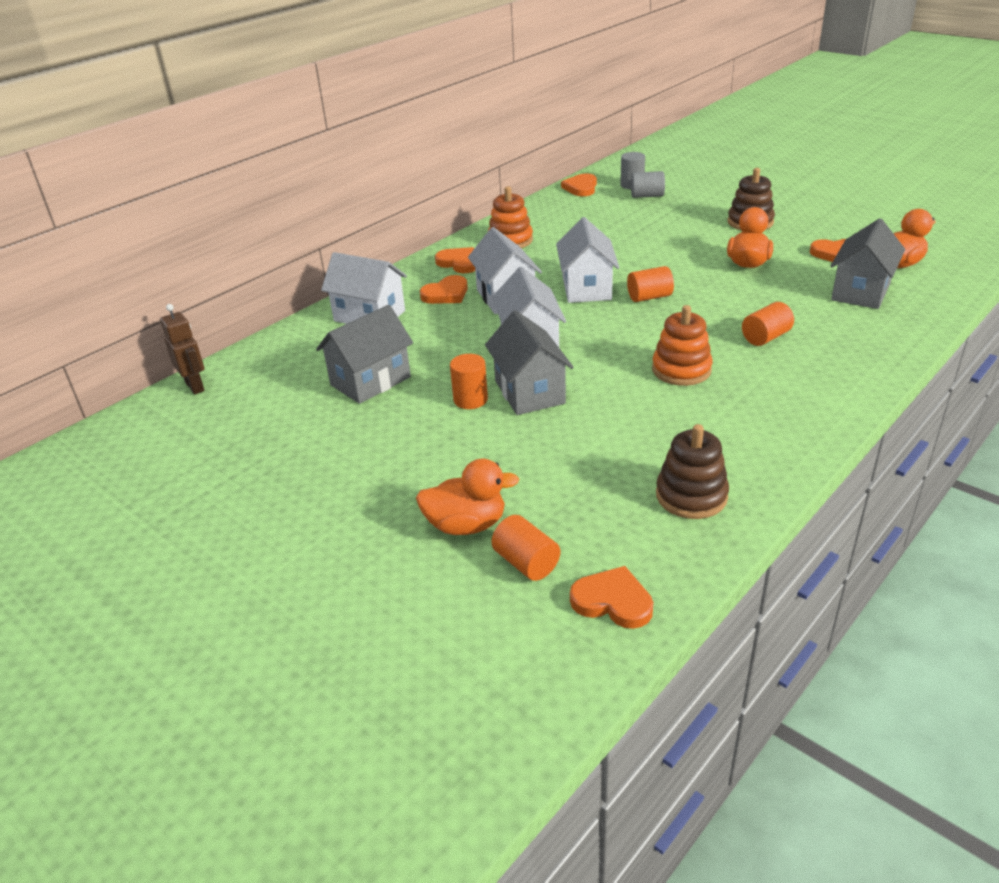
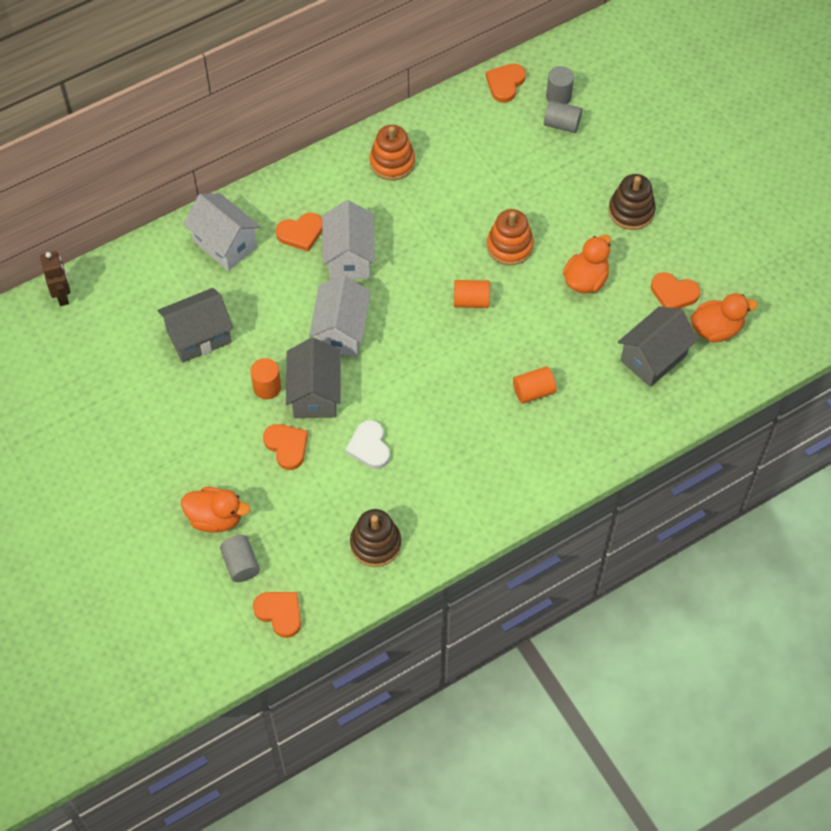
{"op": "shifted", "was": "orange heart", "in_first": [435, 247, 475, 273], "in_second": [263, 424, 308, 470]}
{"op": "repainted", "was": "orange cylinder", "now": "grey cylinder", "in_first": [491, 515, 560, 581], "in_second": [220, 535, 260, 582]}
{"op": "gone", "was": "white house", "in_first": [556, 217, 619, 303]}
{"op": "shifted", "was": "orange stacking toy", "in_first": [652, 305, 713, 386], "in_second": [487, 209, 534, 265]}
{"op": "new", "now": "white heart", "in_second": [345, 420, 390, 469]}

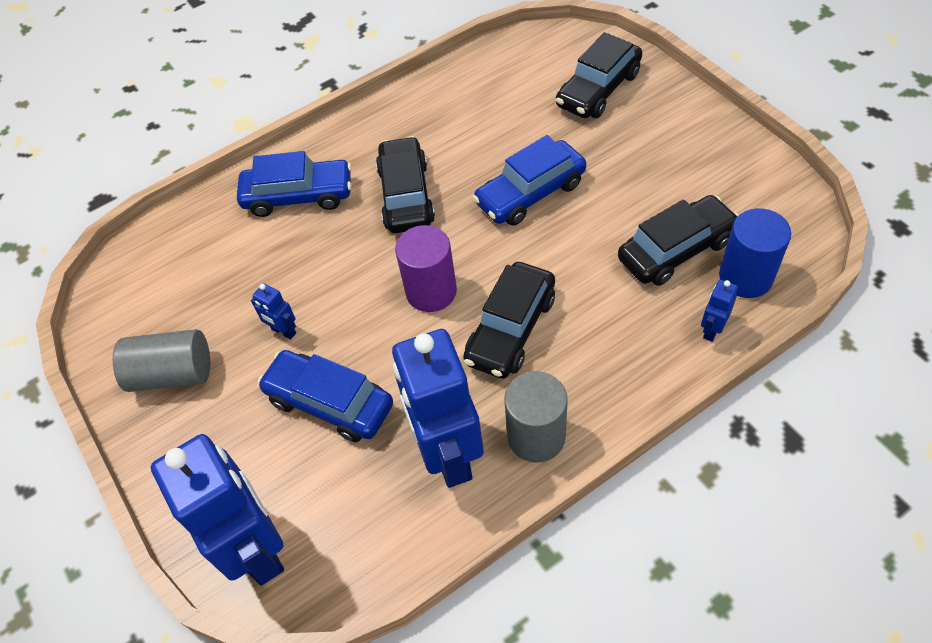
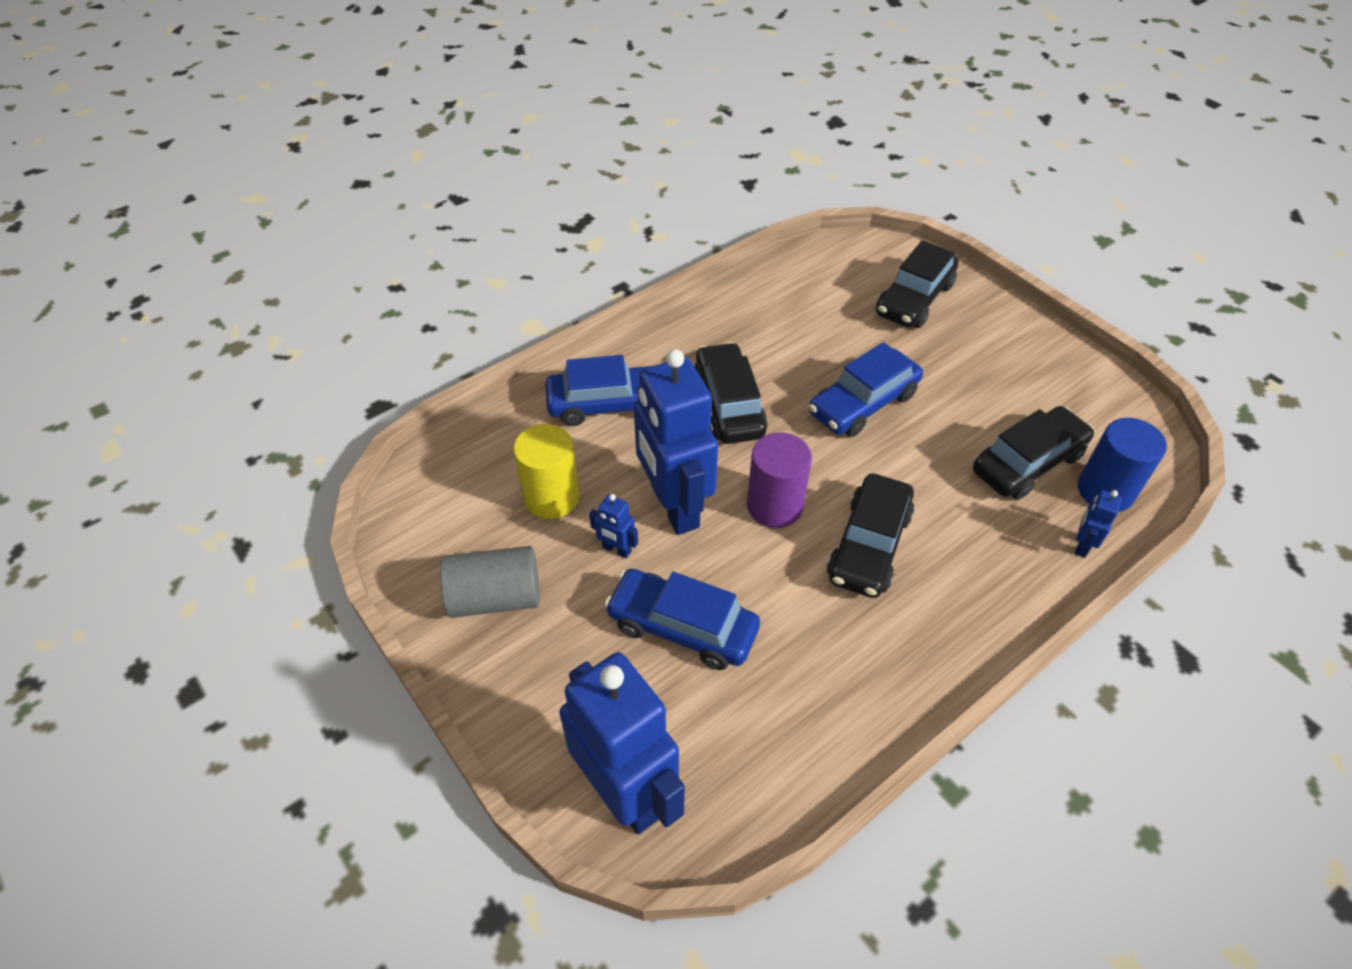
{"op": "shifted", "was": "blue robot", "in_first": [392, 329, 484, 488], "in_second": [634, 349, 718, 535]}
{"op": "gone", "was": "grey cylinder", "in_first": [504, 371, 568, 463]}
{"op": "new", "now": "yellow cylinder", "in_second": [513, 424, 580, 519]}

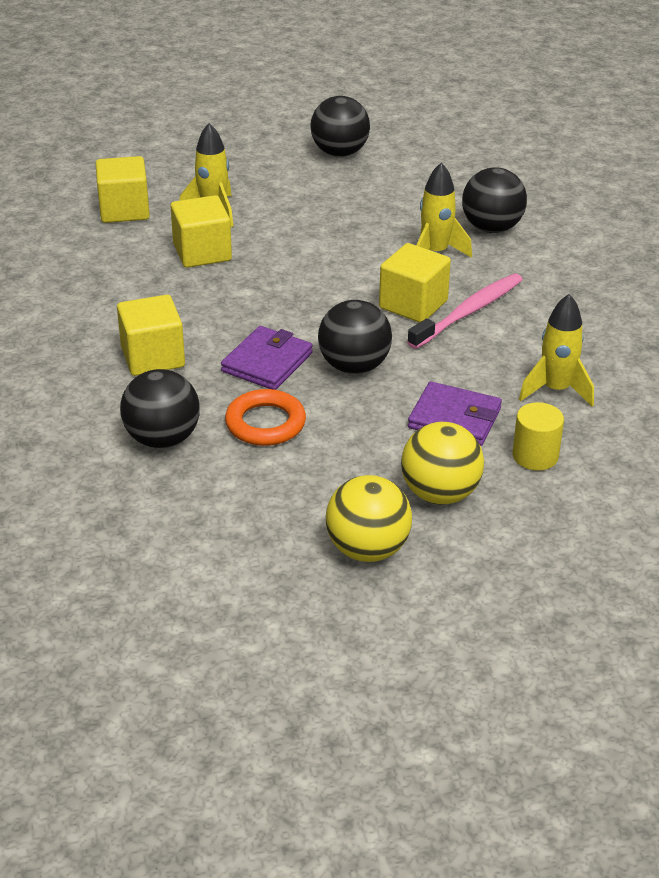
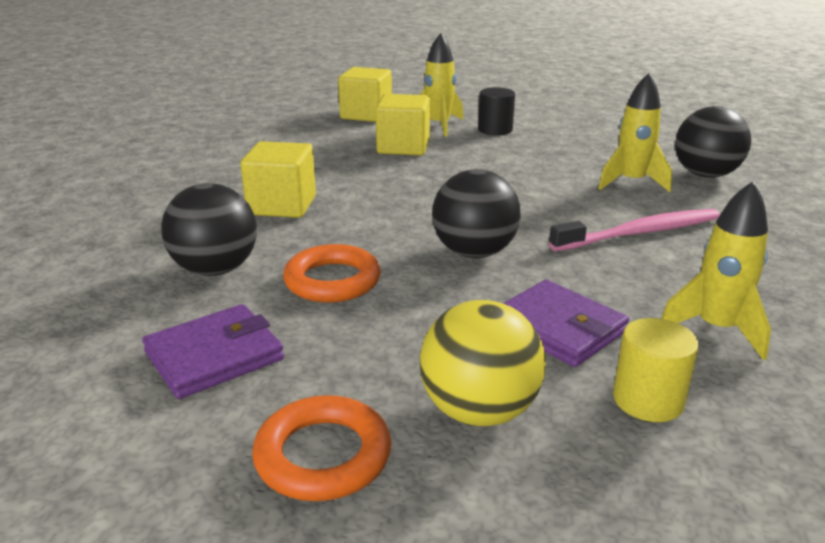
{"op": "shifted", "was": "purple wallet", "in_first": [221, 326, 313, 390], "in_second": [142, 304, 284, 399]}
{"op": "gone", "was": "black ball", "in_first": [311, 96, 370, 157]}
{"op": "swapped", "was": "yellow ball", "now": "orange ring", "in_first": [326, 475, 412, 562], "in_second": [252, 395, 391, 501]}
{"op": "gone", "was": "yellow cube", "in_first": [379, 243, 451, 323]}
{"op": "new", "now": "black cylinder", "in_second": [478, 87, 515, 135]}

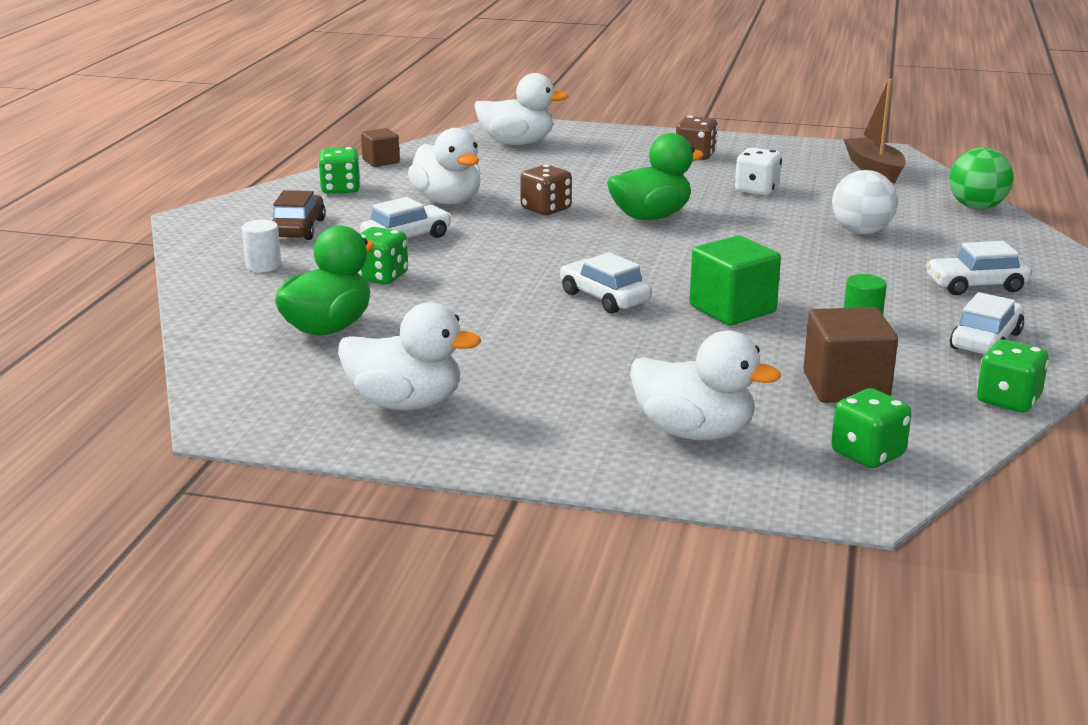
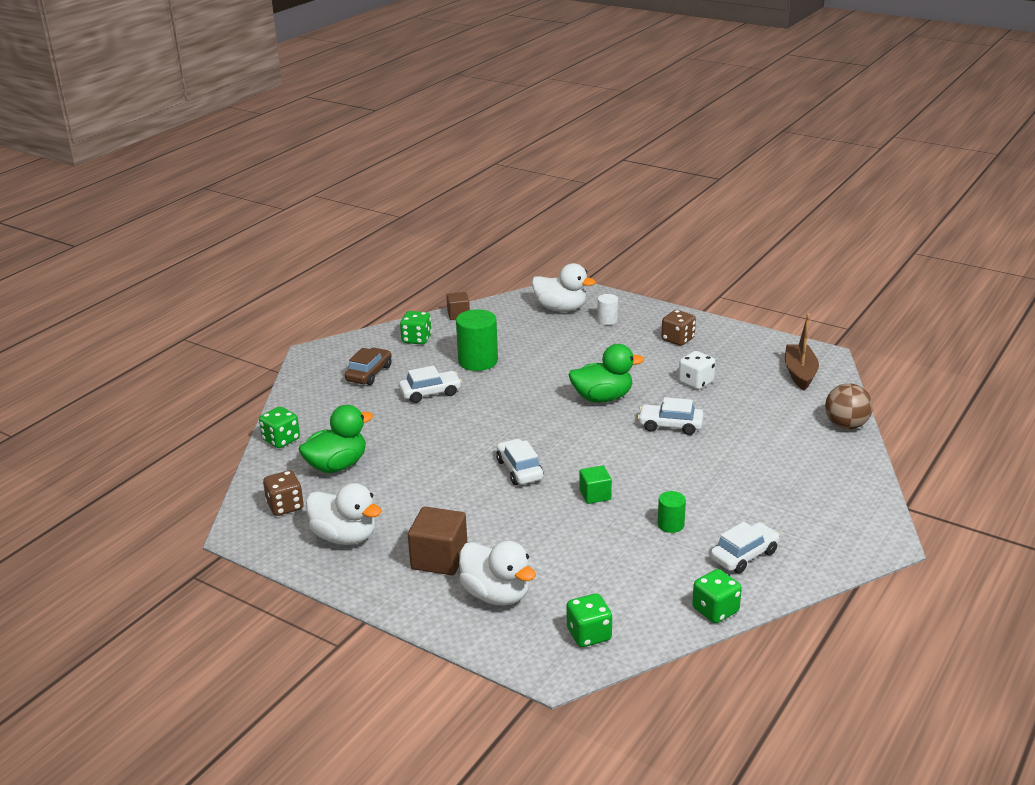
{"op": "shifted", "was": "white cylinder", "in_first": [242, 220, 281, 272], "in_second": [597, 294, 618, 325]}
{"op": "shifted", "was": "green dice", "in_first": [358, 227, 408, 284], "in_second": [259, 406, 300, 448]}
{"op": "swapped", "was": "white duck", "now": "green cylinder", "in_first": [408, 128, 481, 204], "in_second": [456, 309, 498, 371]}
{"op": "shifted", "was": "brown dice", "in_first": [520, 164, 572, 215], "in_second": [263, 470, 304, 516]}
{"op": "scaled", "was": "green cube", "in_first": [689, 236, 781, 325], "in_second": [579, 466, 612, 504], "ratio": 0.6}
{"op": "shifted", "was": "brown cube", "in_first": [803, 307, 898, 403], "in_second": [408, 507, 467, 575]}
{"op": "gone", "was": "white ball", "in_first": [832, 170, 898, 234]}
{"op": "shifted", "was": "white car", "in_first": [926, 241, 1032, 295], "in_second": [638, 397, 704, 435]}
{"op": "repainted", "was": "green ball", "now": "brown ball", "in_first": [949, 148, 1013, 209], "in_second": [825, 383, 873, 429]}

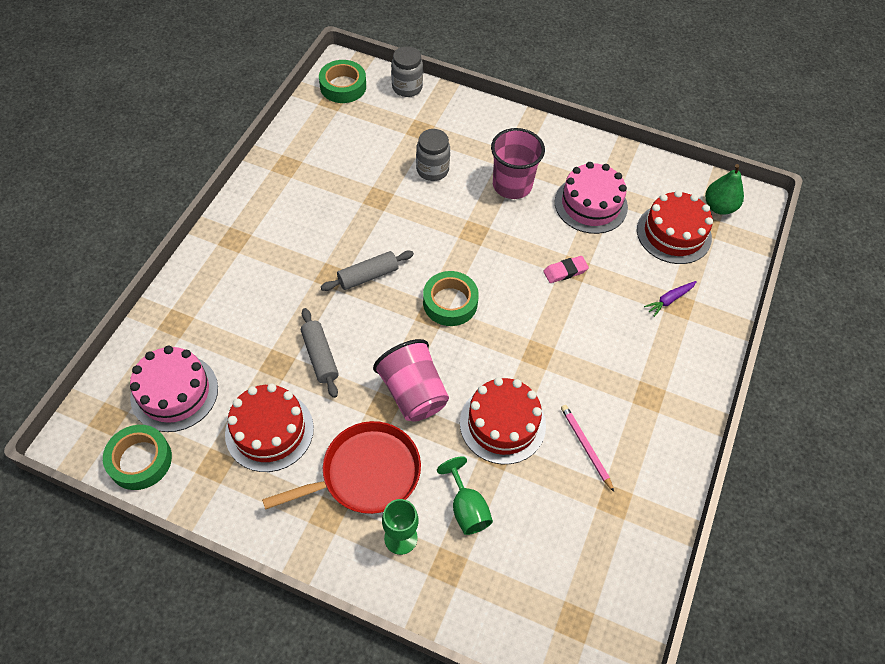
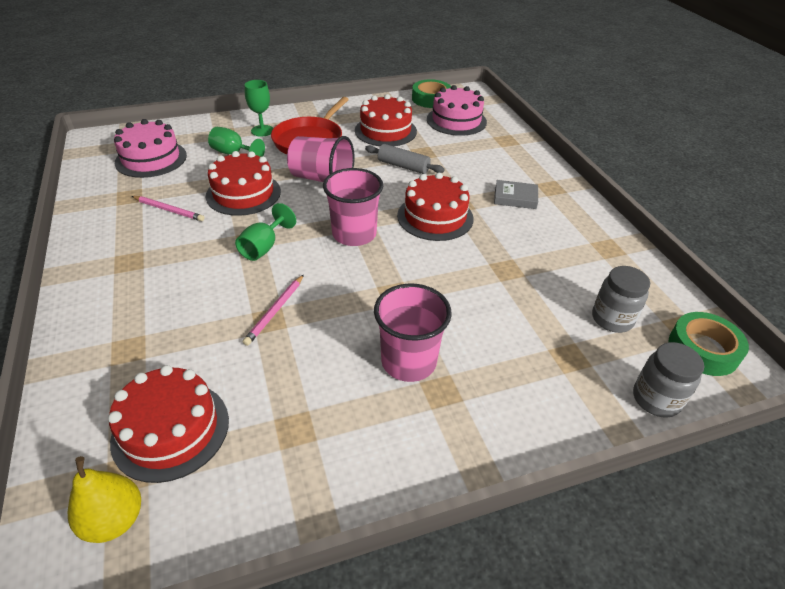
{"op": "swapped", "was": "grey rolling pin", "now": "red cake", "in_first": [321, 251, 414, 291], "in_second": [397, 173, 474, 241]}
{"op": "shifted", "was": "grey jar", "in_first": [416, 129, 450, 181], "in_second": [592, 266, 650, 333]}
{"op": "swapped", "was": "green tape", "now": "pink cup", "in_first": [423, 271, 479, 326], "in_second": [323, 168, 383, 246]}
{"op": "swapped", "was": "pink eraser", "now": "pink pencil", "in_first": [543, 256, 589, 283], "in_second": [243, 275, 304, 346]}
{"op": "shifted", "was": "pink cake", "in_first": [555, 162, 628, 234], "in_second": [114, 119, 187, 178]}
{"op": "gone", "was": "purple carrot", "in_first": [644, 281, 697, 317]}
{"op": "repainted", "was": "green pear", "now": "yellow pear", "in_first": [705, 164, 744, 215], "in_second": [67, 456, 141, 543]}
{"op": "new", "now": "green goblet", "in_second": [235, 203, 296, 261]}
{"op": "new", "now": "grey book", "in_second": [494, 180, 538, 209]}

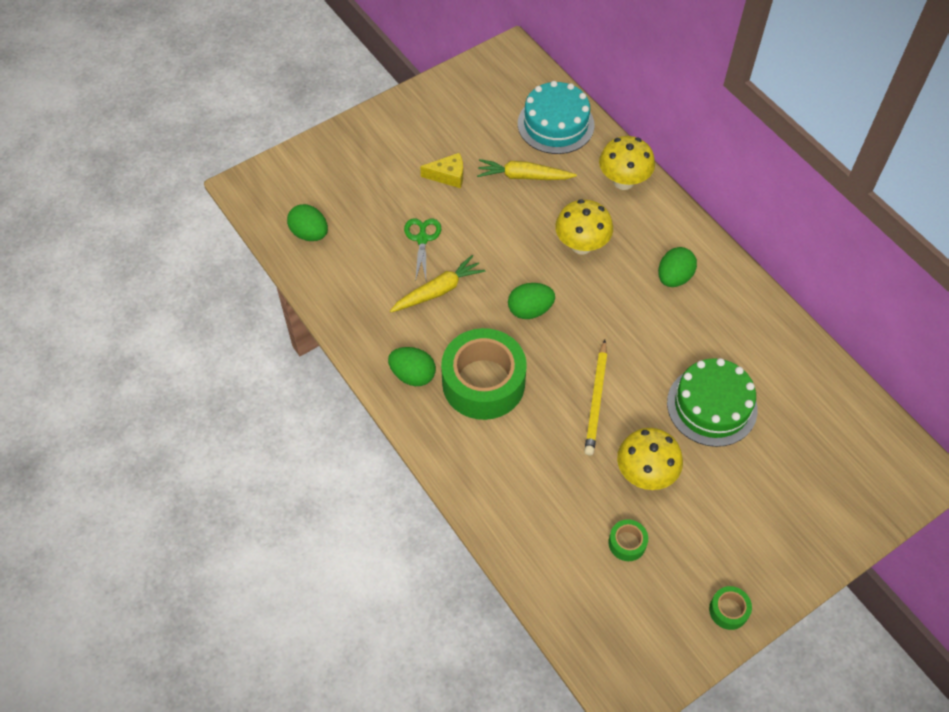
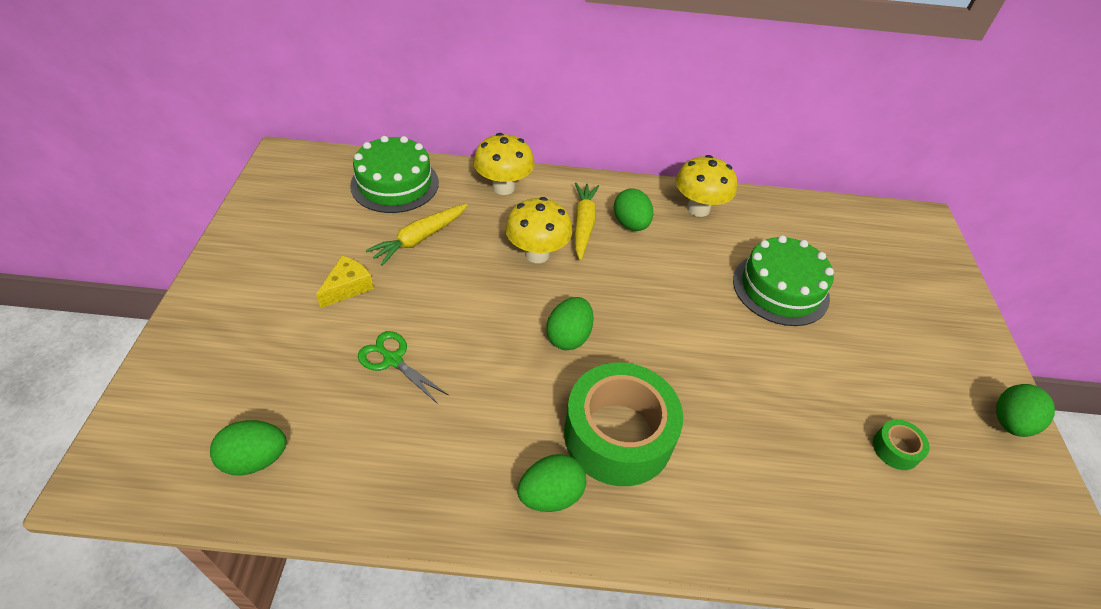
{"op": "shifted", "was": "yellow carrot", "in_first": [390, 255, 485, 312], "in_second": [574, 183, 599, 261]}
{"op": "repainted", "was": "turquoise cake", "now": "green cake", "in_first": [518, 81, 594, 154], "in_second": [350, 136, 439, 213]}
{"op": "gone", "was": "yellow pencil", "in_first": [584, 340, 607, 455]}
{"op": "shifted", "was": "yellow mushroom", "in_first": [617, 428, 683, 490], "in_second": [676, 155, 737, 217]}
{"op": "swapped", "was": "green tape", "now": "green egg", "in_first": [709, 586, 752, 630], "in_second": [996, 384, 1055, 437]}

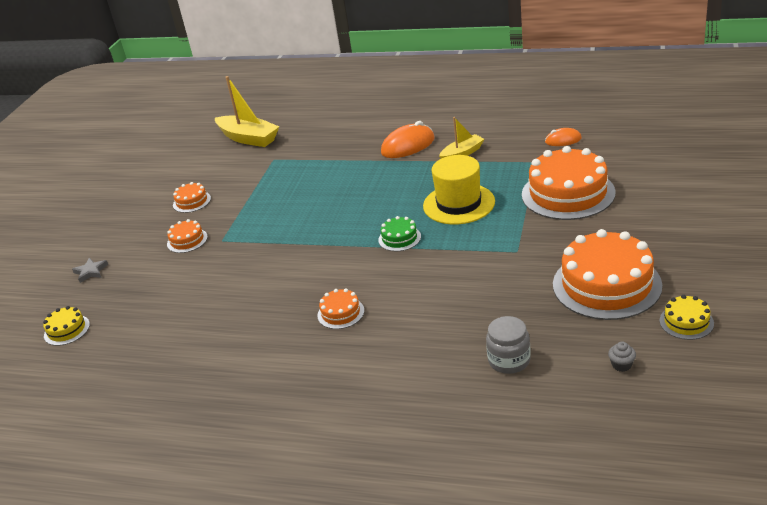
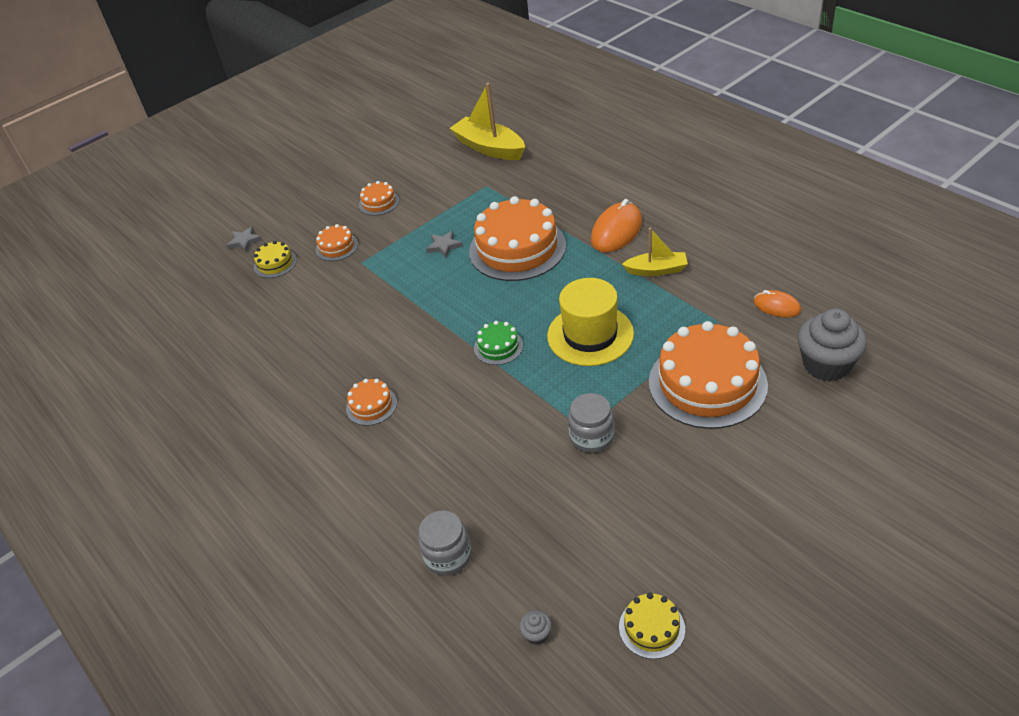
{"op": "shifted", "was": "yellow cake", "in_first": [43, 306, 90, 346], "in_second": [254, 241, 297, 278]}
{"op": "rotated", "was": "yellow boat", "in_first": [215, 76, 279, 147], "in_second": [449, 83, 525, 160], "clockwise": 150}
{"op": "rotated", "was": "orange mouse", "in_first": [381, 121, 434, 158], "in_second": [591, 199, 642, 252], "clockwise": -60}
{"op": "shifted", "was": "orange cake", "in_first": [553, 229, 662, 320], "in_second": [469, 196, 566, 281]}
{"op": "new", "now": "grey star", "in_second": [426, 231, 463, 258]}
{"op": "new", "now": "grey jar", "in_second": [568, 393, 614, 453]}
{"op": "new", "now": "grey cupcake", "in_second": [797, 309, 867, 381]}

